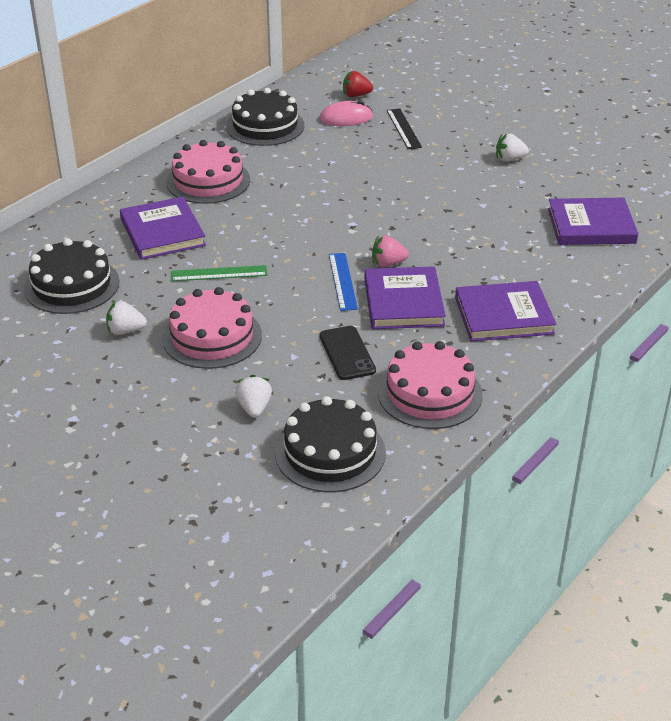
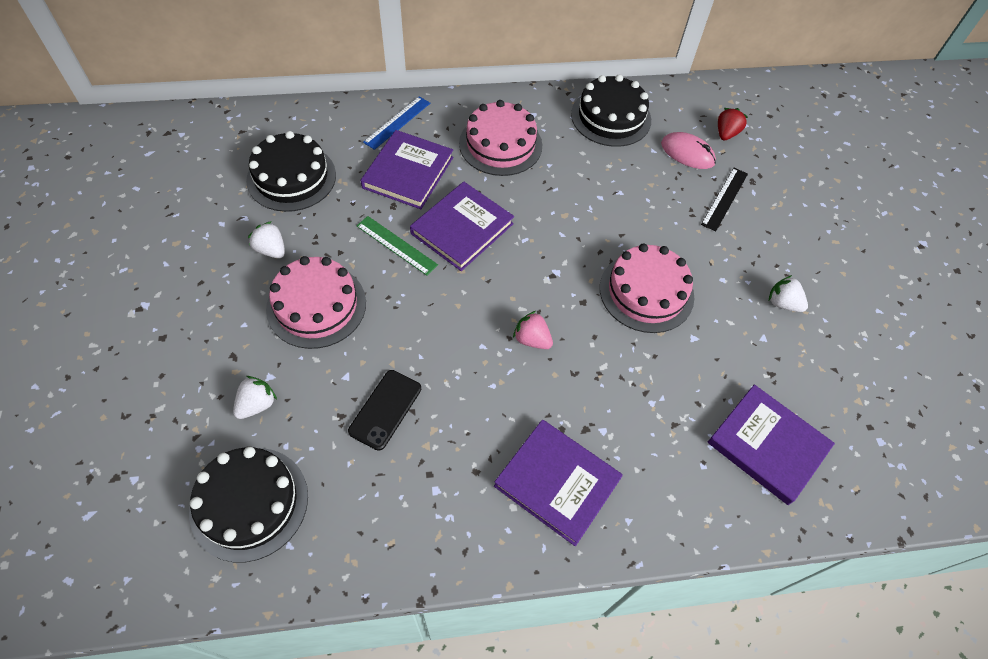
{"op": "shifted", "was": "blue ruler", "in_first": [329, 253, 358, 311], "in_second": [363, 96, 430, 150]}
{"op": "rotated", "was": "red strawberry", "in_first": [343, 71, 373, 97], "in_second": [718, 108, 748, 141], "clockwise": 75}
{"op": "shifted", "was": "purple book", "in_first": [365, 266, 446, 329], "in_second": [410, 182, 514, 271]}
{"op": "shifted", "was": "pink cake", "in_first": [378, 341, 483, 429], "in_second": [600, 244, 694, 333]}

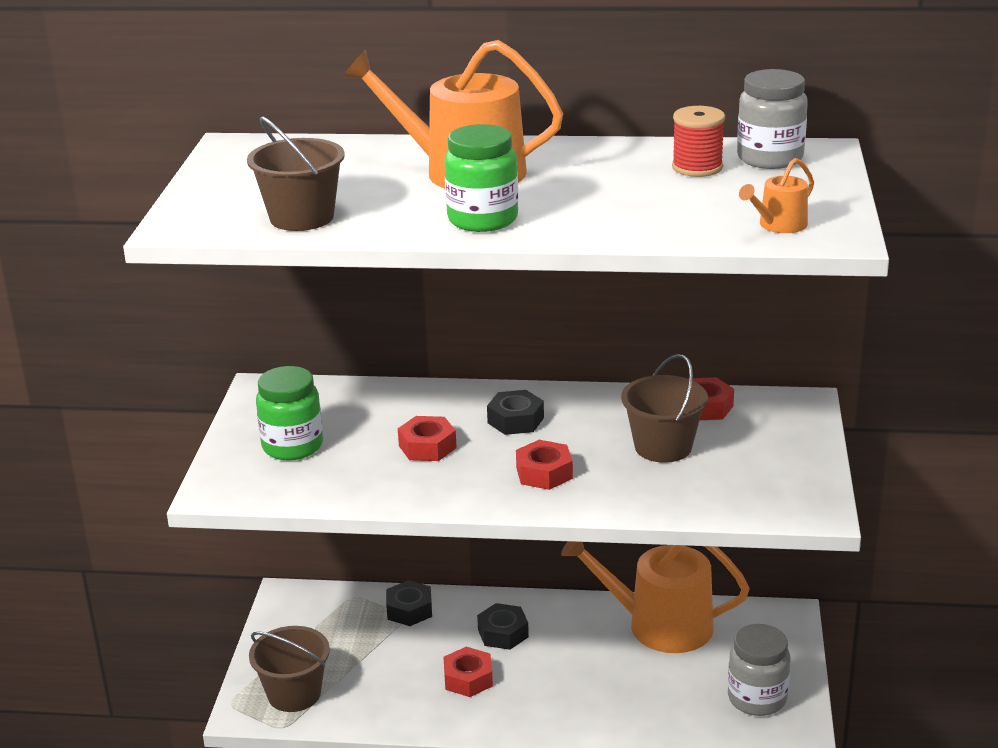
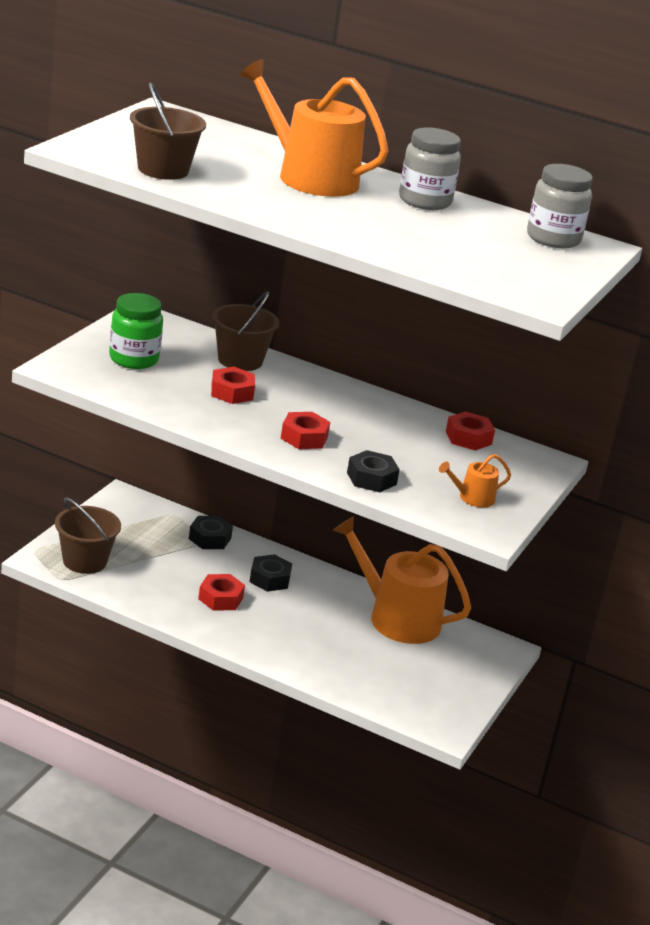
{"op": "gone", "was": "green jar", "in_first": [444, 124, 518, 232]}
{"op": "shifted", "was": "black nut", "in_first": [487, 390, 544, 435], "in_second": [347, 450, 400, 492]}
{"op": "shifted", "was": "brown bucket", "in_first": [621, 354, 708, 463], "in_second": [212, 291, 279, 371]}
{"op": "gone", "was": "red spool", "in_first": [672, 106, 725, 177]}
{"op": "shifted", "was": "grey jar", "in_first": [728, 624, 790, 716], "in_second": [399, 127, 461, 210]}
{"op": "shifted", "was": "orange watering can", "in_first": [739, 158, 814, 233], "in_second": [439, 454, 511, 508]}

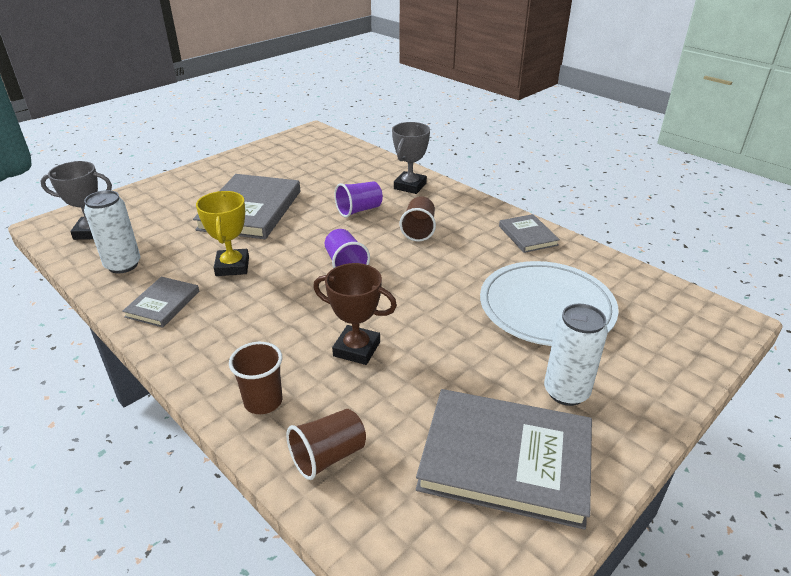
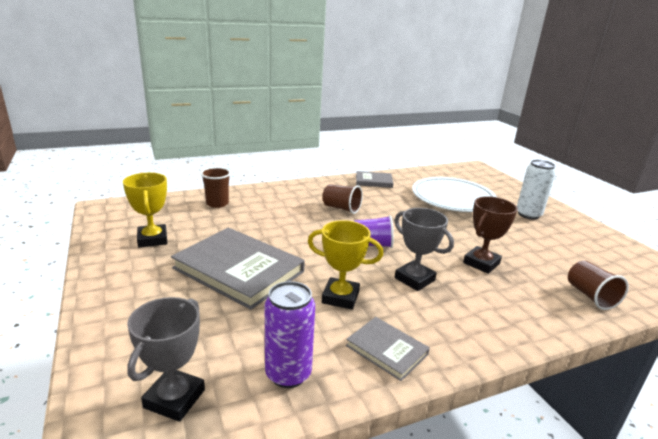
{"op": "repainted", "was": "white can", "now": "purple can", "in_first": [84, 190, 141, 273], "in_second": [265, 281, 315, 388]}
{"op": "shifted", "was": "brown cup", "in_first": [229, 342, 283, 414], "in_second": [201, 167, 231, 208]}
{"op": "gone", "was": "purple cup", "in_first": [334, 181, 383, 217]}
{"op": "shifted", "was": "grey trophy", "in_first": [392, 122, 430, 194], "in_second": [394, 208, 454, 291]}
{"op": "gone", "was": "grey book", "in_first": [416, 389, 592, 530]}
{"op": "new", "now": "yellow trophy", "in_second": [123, 173, 167, 248]}

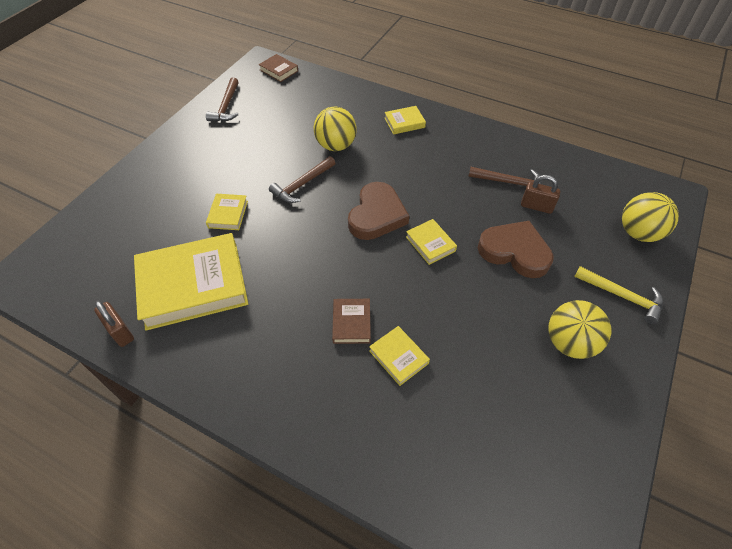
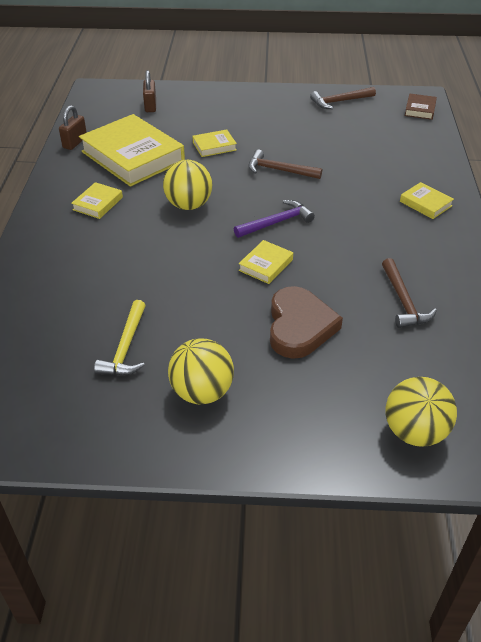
{"op": "shifted", "was": "yellow ball", "in_first": [313, 107, 357, 151], "in_second": [163, 160, 212, 210]}
{"op": "gone", "was": "brown book", "in_first": [332, 299, 371, 344]}
{"op": "swapped", "was": "brown heart", "now": "purple hammer", "in_first": [348, 182, 409, 240], "in_second": [234, 200, 315, 238]}
{"op": "shifted", "was": "yellow book", "in_first": [369, 326, 430, 386], "in_second": [71, 182, 123, 219]}
{"op": "shifted", "was": "brown padlock", "in_first": [521, 175, 560, 214], "in_second": [143, 70, 156, 112]}
{"op": "shifted", "was": "yellow hammer", "in_first": [574, 266, 663, 324], "in_second": [94, 300, 146, 376]}

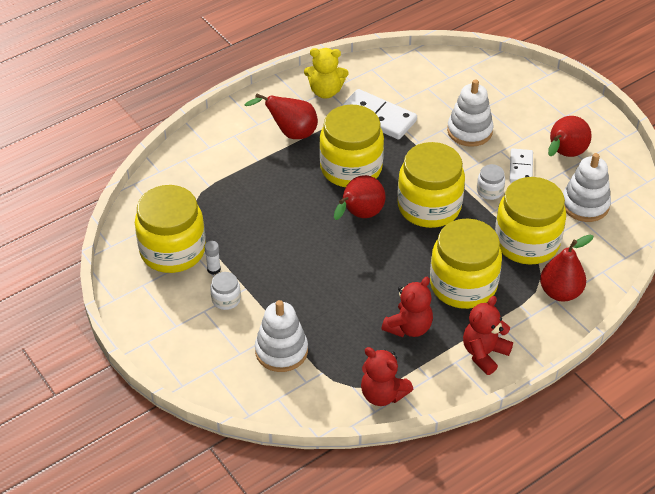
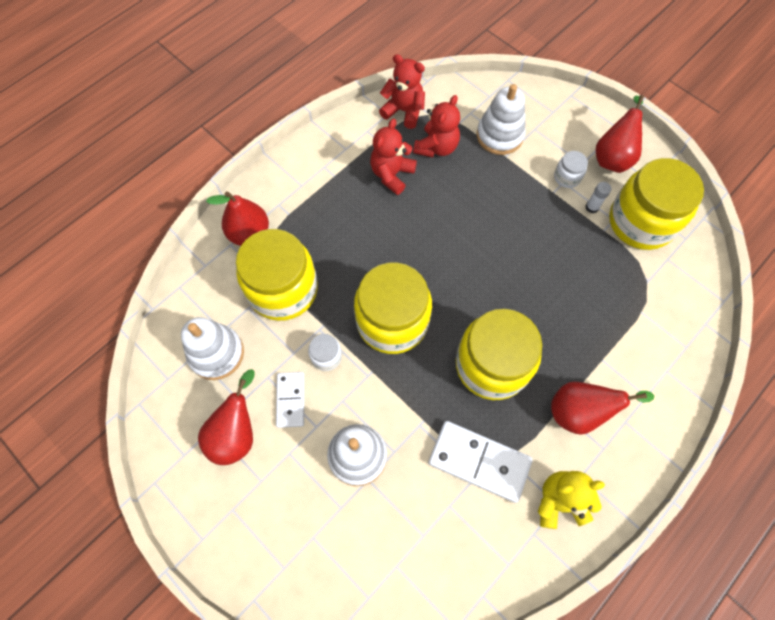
{"op": "shifted", "was": "red pear", "in_first": [334, 175, 386, 220], "in_second": [596, 95, 644, 173]}
{"op": "gone", "was": "yellow jar", "in_first": [430, 218, 502, 309]}
{"op": "shifted", "was": "red teddy bear", "in_first": [463, 296, 513, 375], "in_second": [413, 95, 460, 158]}

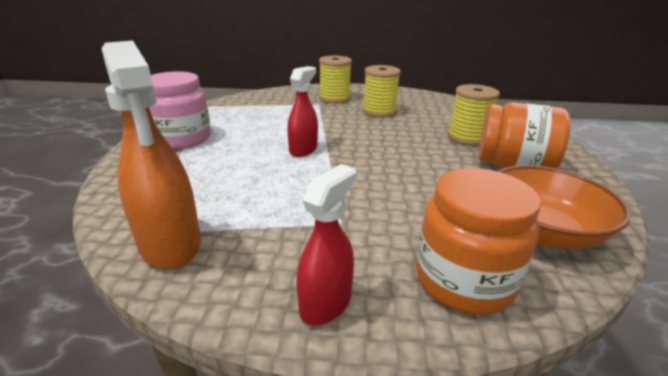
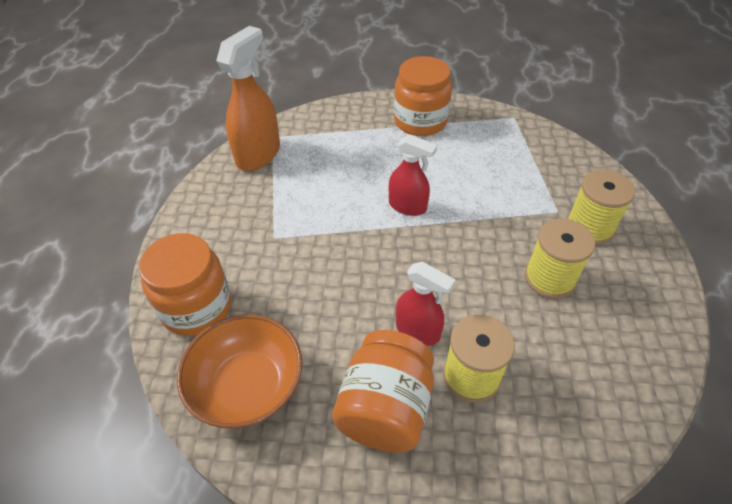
{"op": "rotated", "was": "orange spray bottle", "in_first": [102, 41, 201, 269], "in_second": [216, 26, 280, 171], "clockwise": 150}
{"op": "repainted", "was": "pink jar", "now": "orange jar", "in_first": [149, 71, 211, 149], "in_second": [394, 56, 452, 136]}
{"op": "shifted", "was": "red spray bottle", "in_first": [296, 164, 356, 325], "in_second": [396, 262, 455, 346]}

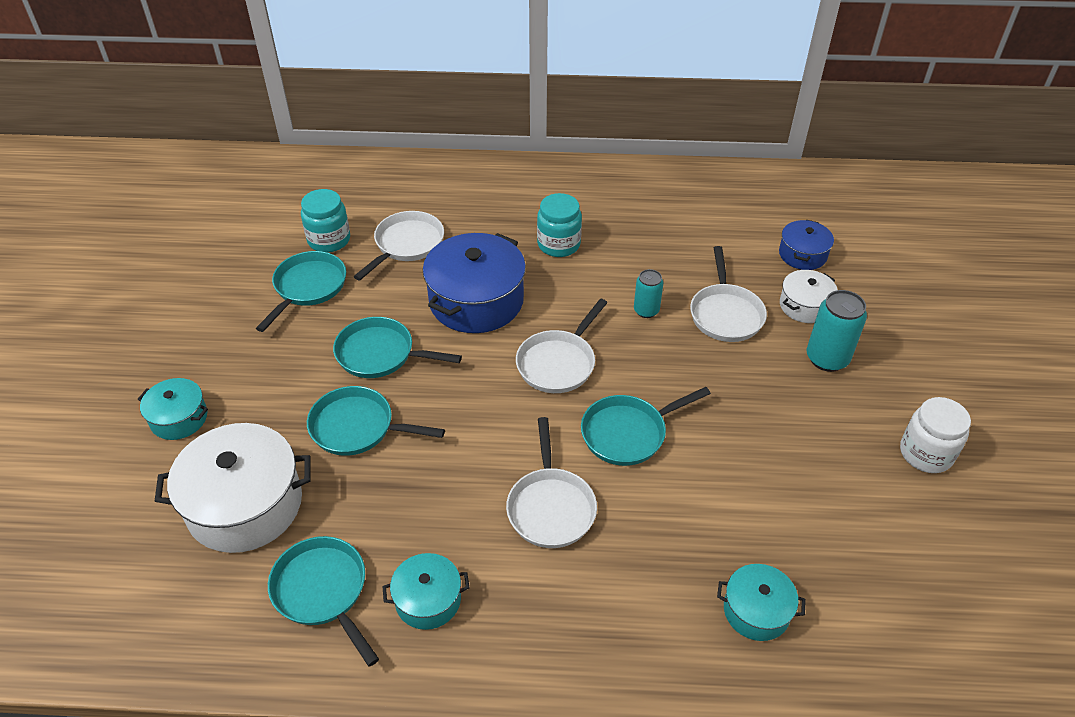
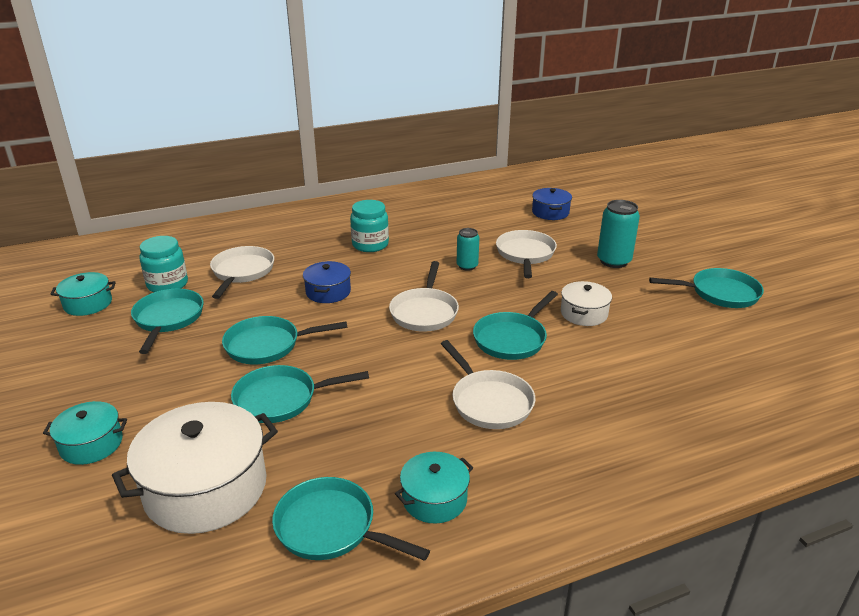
{"op": "scaled", "was": "blue pot", "in_first": [423, 233, 526, 333], "in_second": [303, 261, 351, 303], "ratio": 0.53}
{"op": "rotated", "was": "white pan", "in_first": [690, 246, 767, 342], "in_second": [496, 230, 557, 278], "clockwise": -150}
{"op": "shifted", "was": "turquoise pot", "in_first": [717, 564, 806, 641], "in_second": [50, 272, 116, 316]}
{"op": "shifted", "was": "white pot", "in_first": [780, 270, 838, 323], "in_second": [561, 281, 612, 326]}
{"op": "swapped", "was": "white jar", "now": "turquoise pan", "in_first": [900, 397, 971, 473], "in_second": [649, 268, 764, 308]}

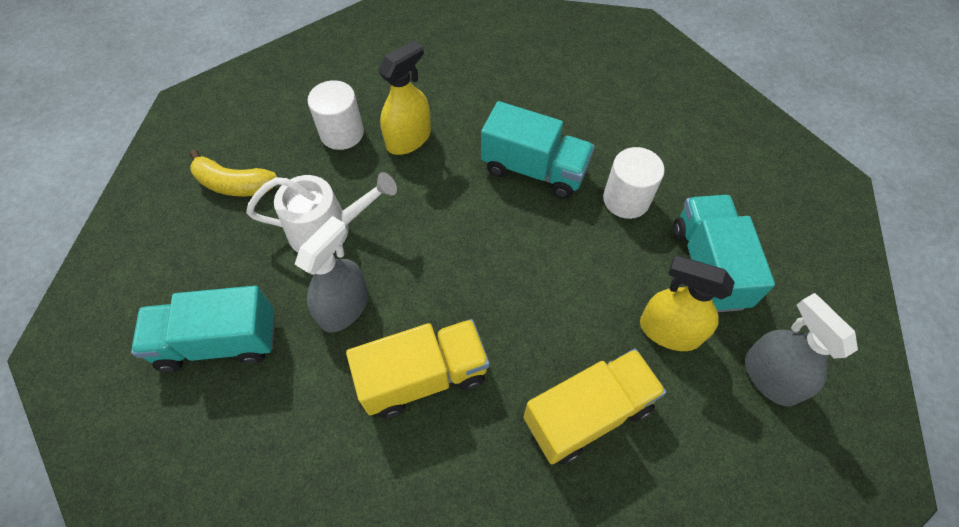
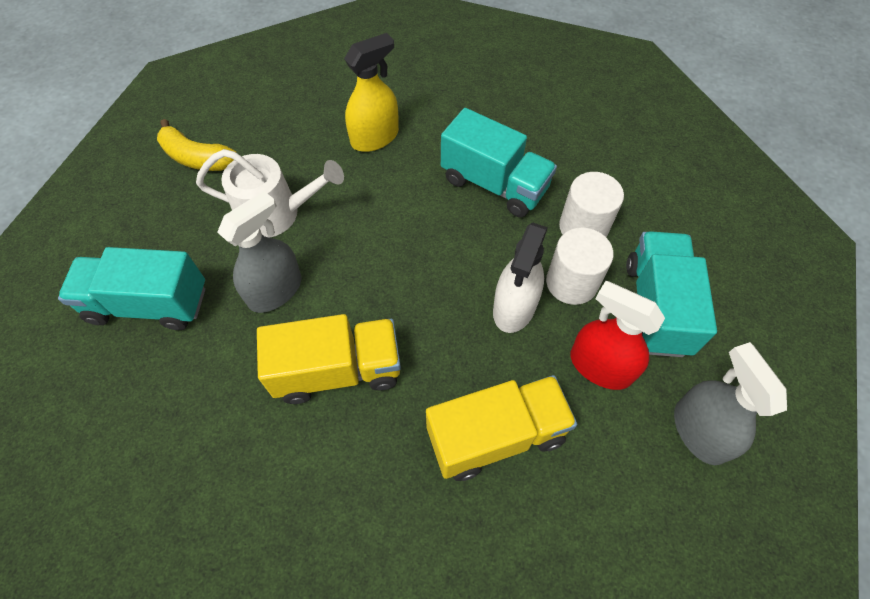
{"op": "shifted", "was": "white cylinder", "in_first": [308, 80, 364, 150], "in_second": [546, 228, 614, 305]}
{"op": "repainted", "was": "yellow spray bottle", "now": "red spray bottle", "in_first": [640, 256, 735, 351], "in_second": [570, 281, 665, 390]}
{"op": "new", "now": "white spray bottle", "in_second": [493, 223, 548, 333]}

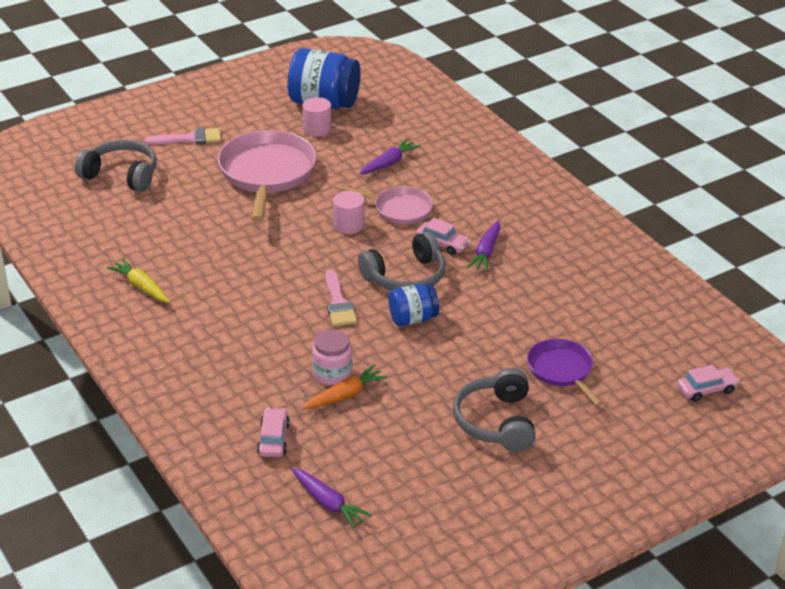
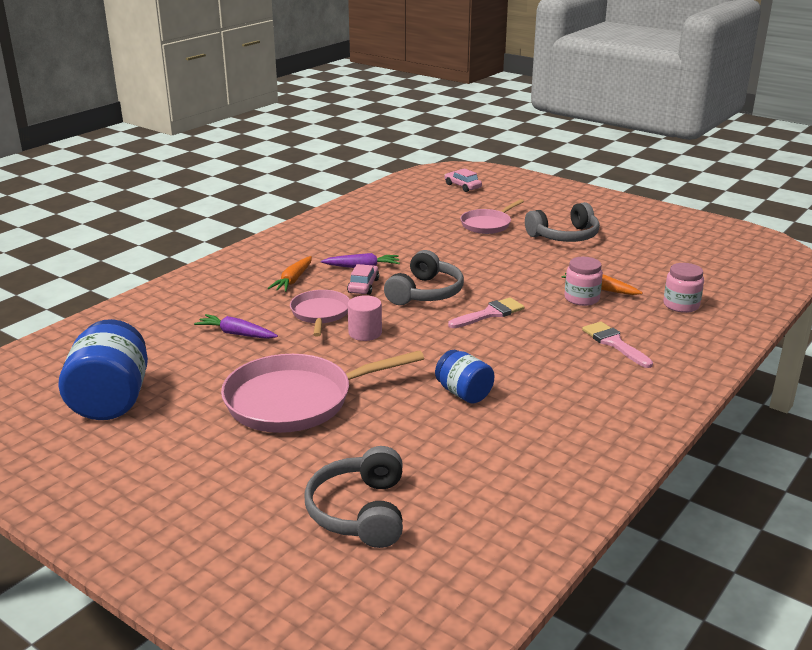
{"op": "gone", "was": "yellow carrot", "in_first": [107, 258, 170, 303]}
{"op": "shifted", "was": "pink brush", "in_first": [145, 128, 221, 145], "in_second": [582, 321, 653, 368]}
{"op": "swapped", "was": "pink car", "now": "pink jar", "in_first": [257, 408, 290, 457], "in_second": [663, 263, 704, 313]}
{"op": "gone", "was": "purple carrot", "in_first": [291, 468, 372, 529]}
{"op": "gone", "was": "pink cylinder", "in_first": [302, 97, 332, 136]}
{"op": "rotated", "was": "grey headphones", "in_first": [358, 231, 445, 290], "in_second": [384, 250, 464, 305], "clockwise": 75}
{"op": "shifted", "was": "blue jar", "in_first": [388, 284, 439, 326], "in_second": [435, 350, 494, 404]}
{"op": "repainted", "was": "purple pan", "now": "pink pan", "in_first": [527, 339, 603, 406], "in_second": [460, 199, 524, 234]}
{"op": "new", "now": "orange carrot", "in_second": [268, 256, 312, 292]}

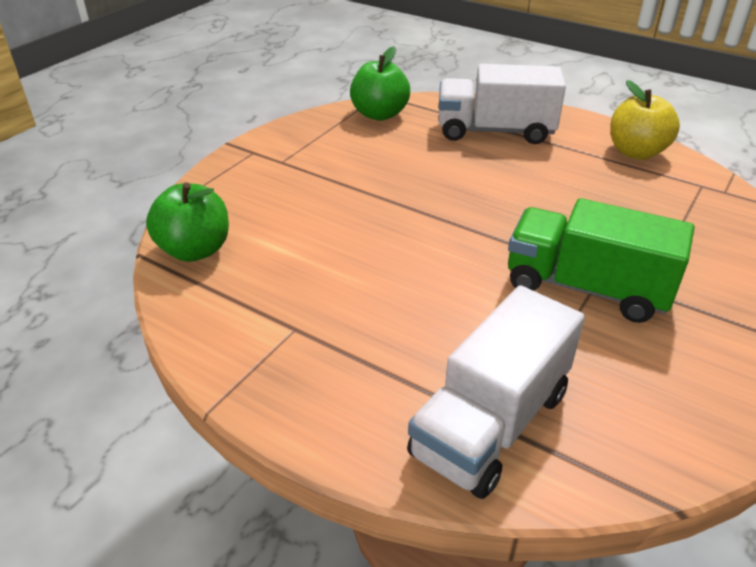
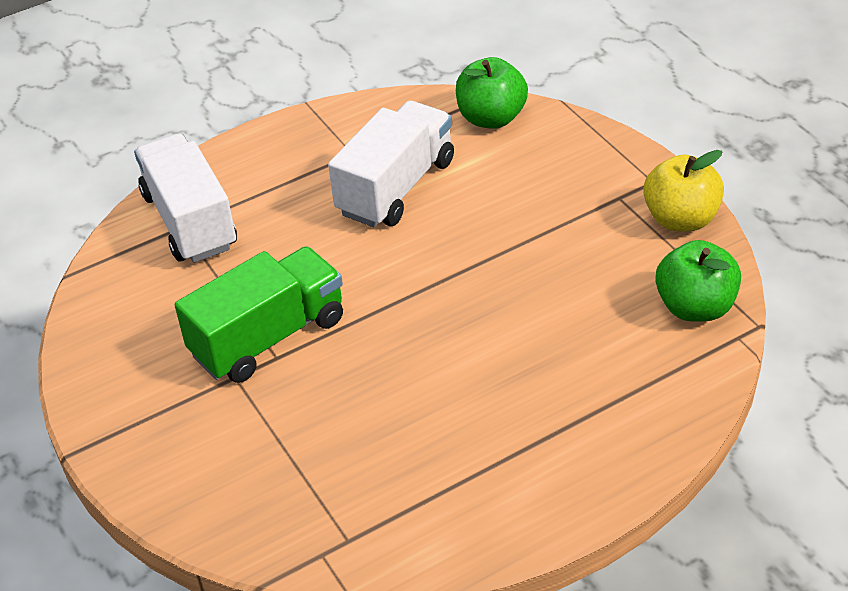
{"op": "shifted", "was": "white truck", "in_first": [439, 64, 566, 144], "in_second": [328, 101, 454, 227]}
{"op": "shifted", "was": "yellow apple", "in_first": [610, 80, 680, 160], "in_second": [643, 150, 724, 232]}

